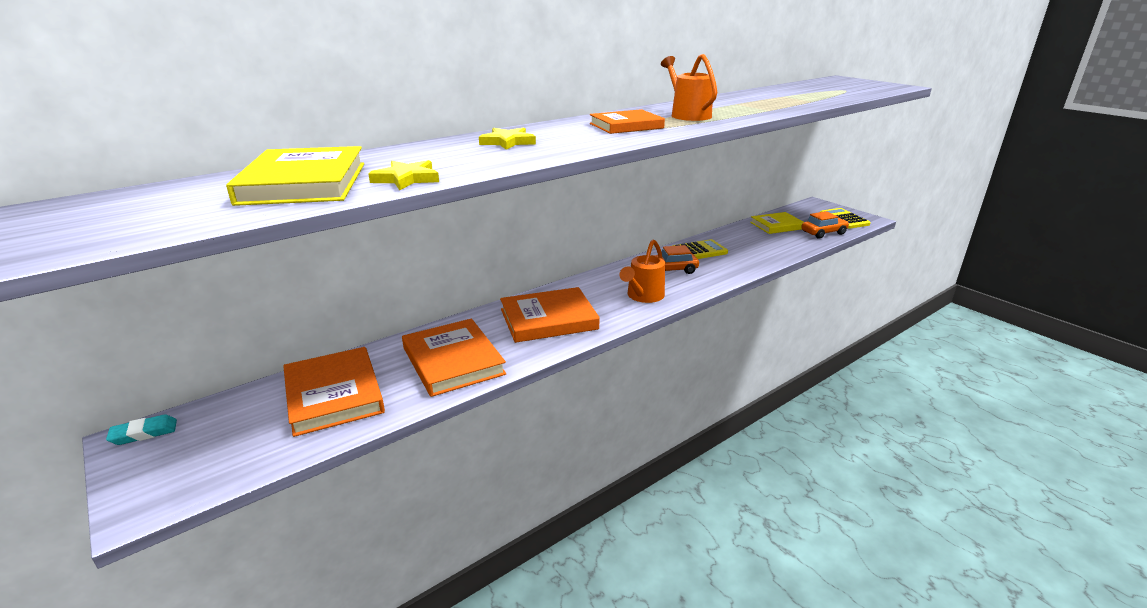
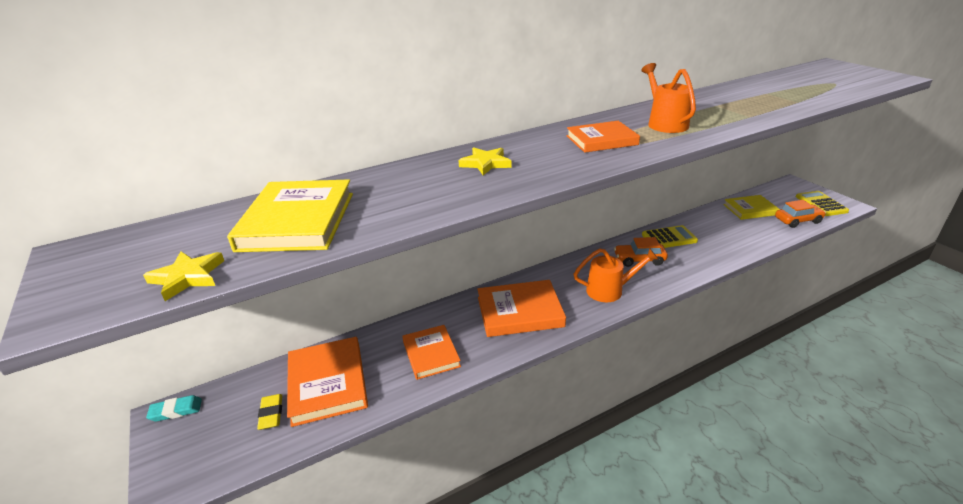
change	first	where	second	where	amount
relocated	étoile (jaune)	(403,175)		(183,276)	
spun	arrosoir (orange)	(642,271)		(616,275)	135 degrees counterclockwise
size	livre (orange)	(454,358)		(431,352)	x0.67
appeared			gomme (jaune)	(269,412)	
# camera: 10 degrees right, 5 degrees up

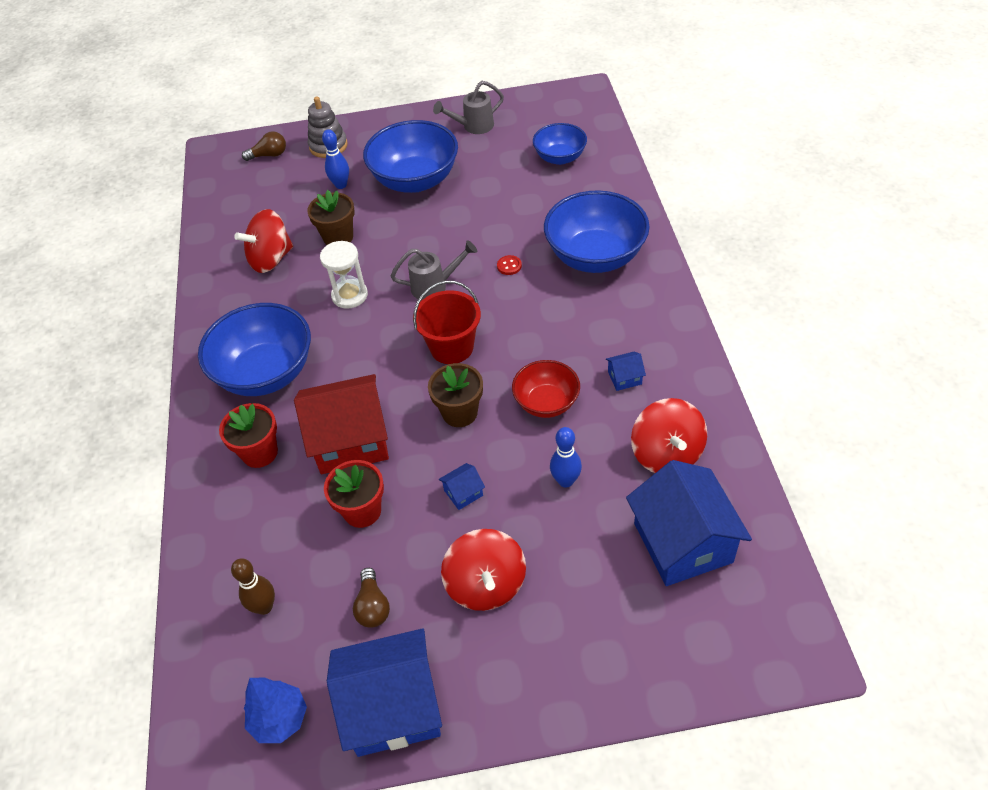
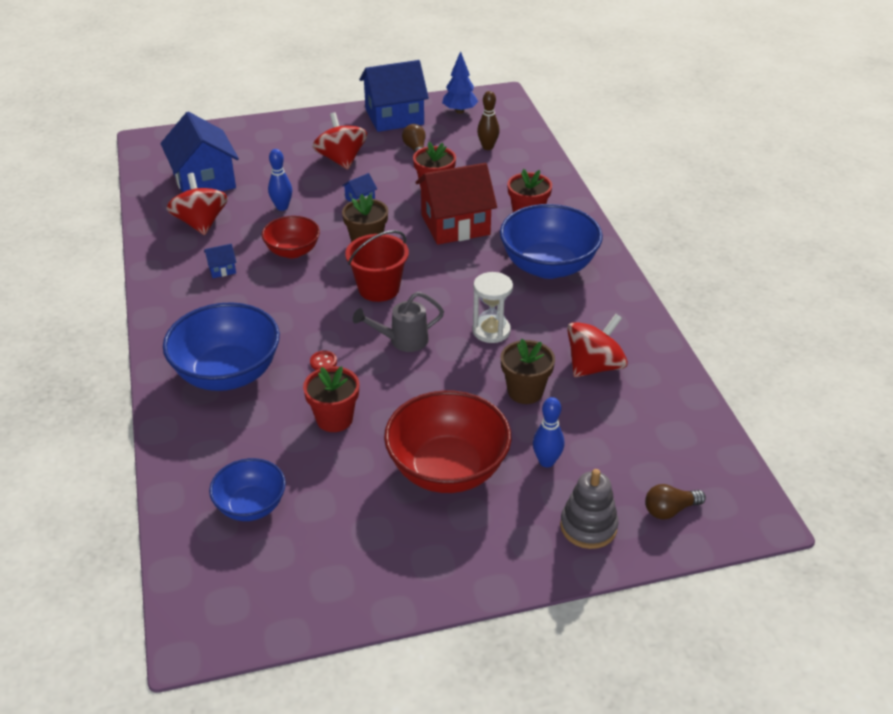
change	first	where	second	where	amount
missing	arrosoir (gris)	(468,107)			
colour	bol (bleu)	(410,156)	bol (rouge)	(447,441)	
appeared			pot de fleurs (rouge)	(331,399)	
# camera: 170 degrees right, 10 degrees down

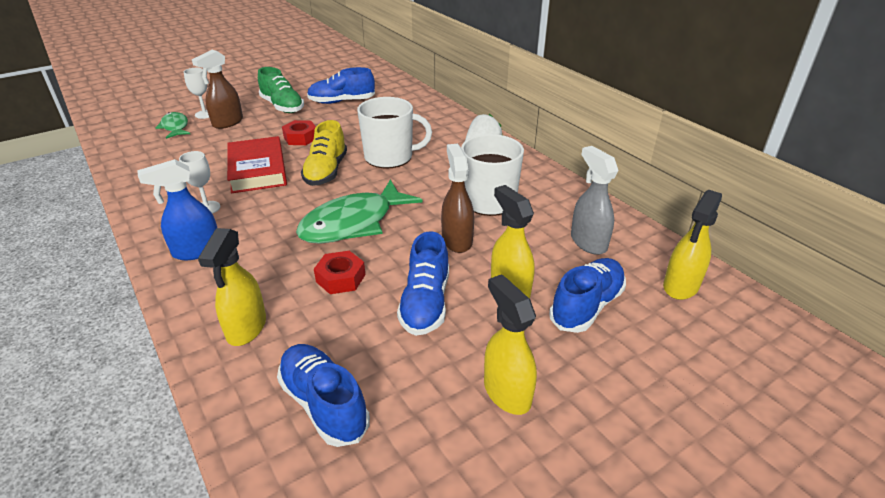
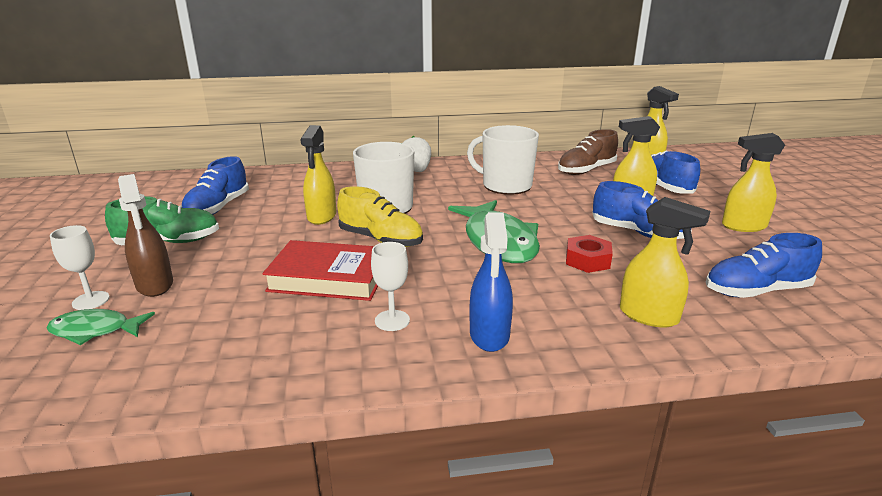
change	first	where	second	where	amount
missing	écrou (rouge)	(299,132)			
missing	vaporisateur (marron)	(457,198)			
exchanged	vaporisateur (gris)	(594,200)	chaussure (marron)	(588,152)	
appeared			vaporisateur (jaune)	(318,175)	
# camera: 65 degrees left, 10 degrees down

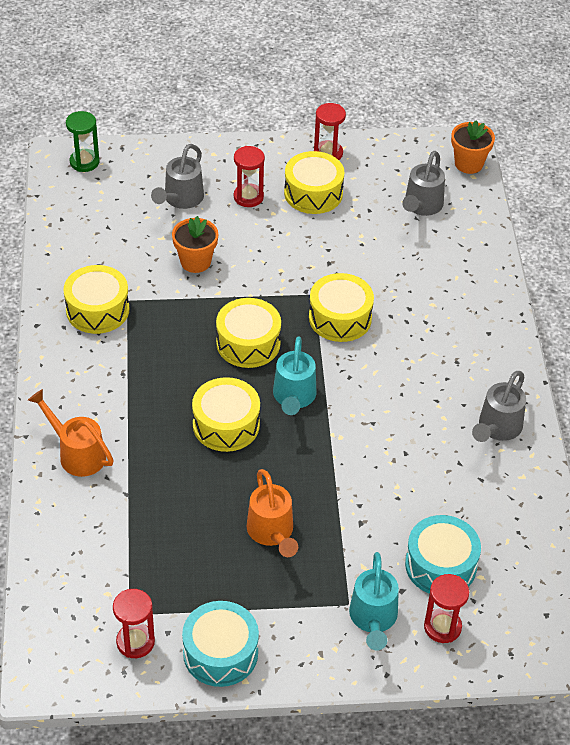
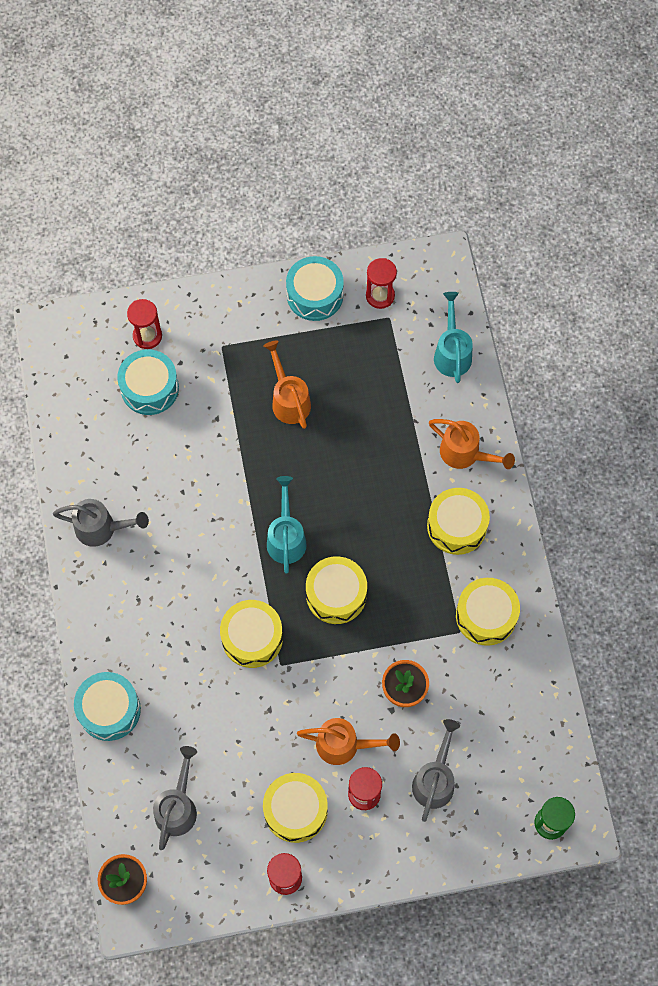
change	first	where	second	where	amount
spun	arrosoir (gris)	(499,406)		(101,523)	75 degrees clockwise
relocated	tambour (jaune)	(226,414)		(458,521)	
relocated	arrosoir (turquoise)	(374,601)		(453,337)	
appeared			tambour (turquoise)	(107,706)	
appeared			arrosoir (orange)	(348,741)	
# camera: 175 degrees right, 20 degrees up

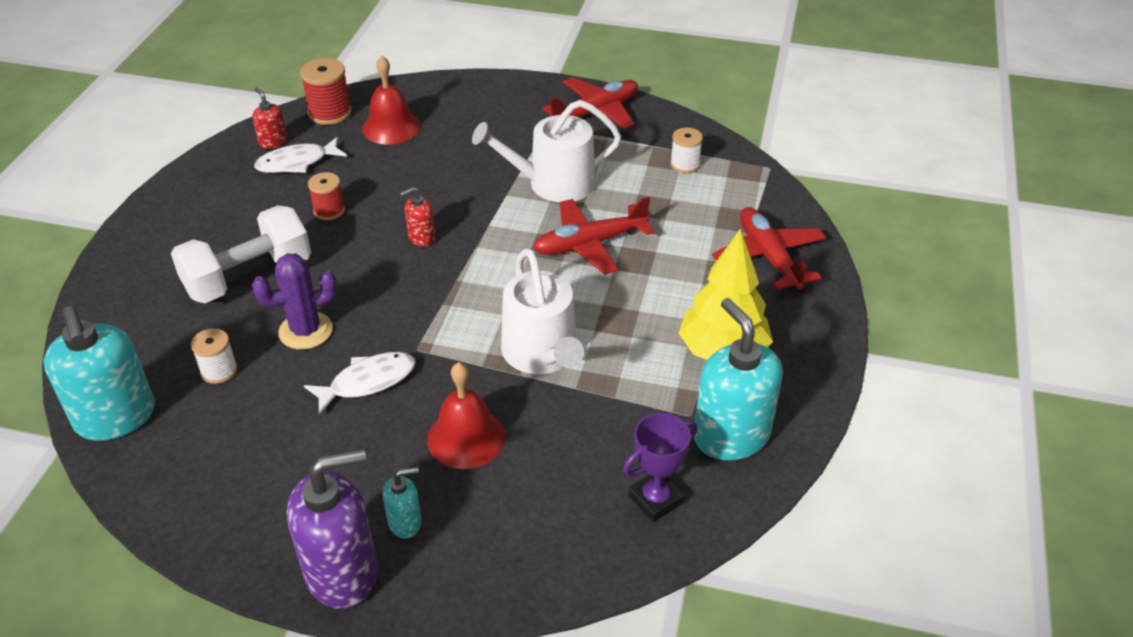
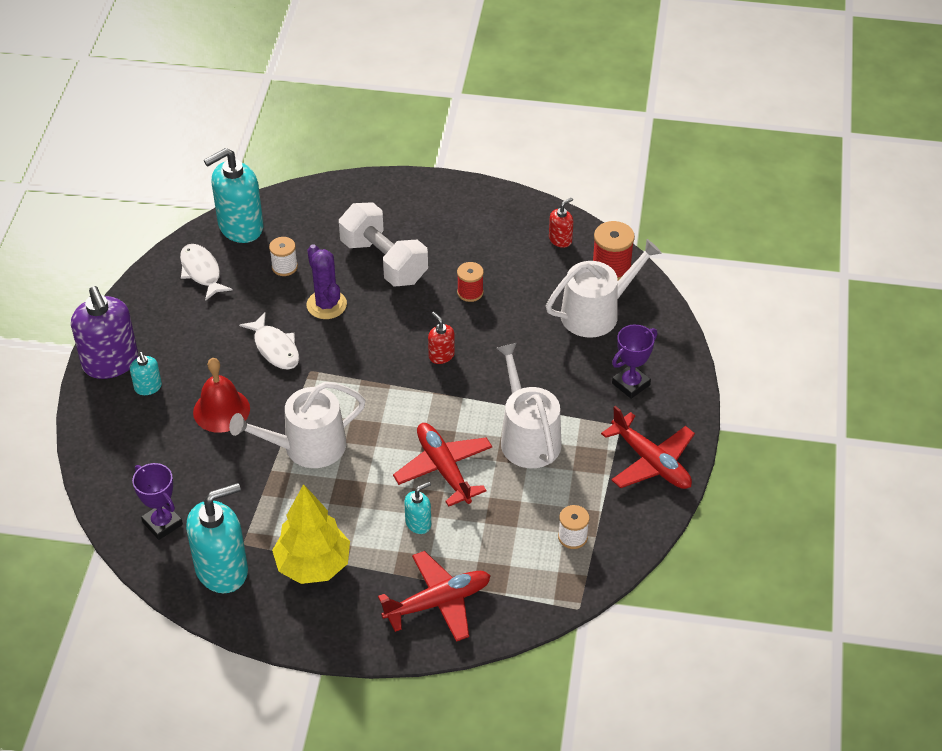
change	first	where	second	where	amount
exchanged	cloche (rouge)	(391,100)	arrosoir (blanc)	(604,288)	
relocated	poisson (blanc)	(300,155)		(206,272)	
appeared			trophée (violet)	(635,361)	
appeared			distributeur de savon (turquoise)	(417,508)	
# camera: 85 degrees right, 5 degrees up

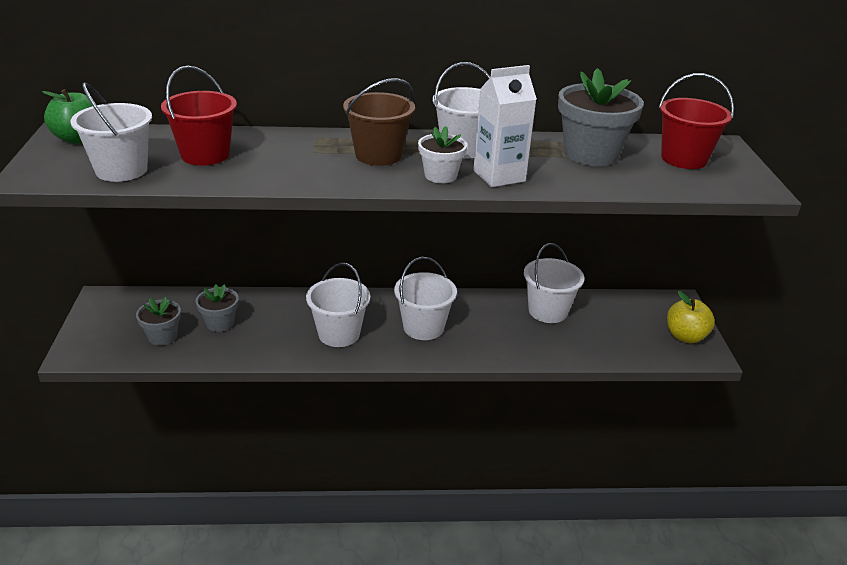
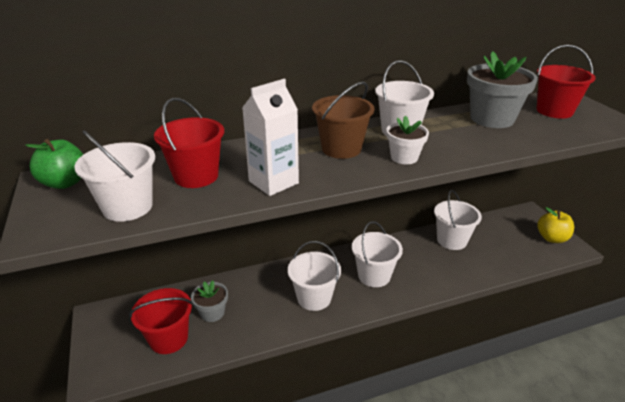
change	first	where	second	where	amount
relocated	brique de lait (blanc)	(505,126)		(270,137)	
exchanged	pot de fleurs (gris)	(158,321)	seau (rouge)	(161,321)	
# camera: 15 degrees left, 0 degrees up

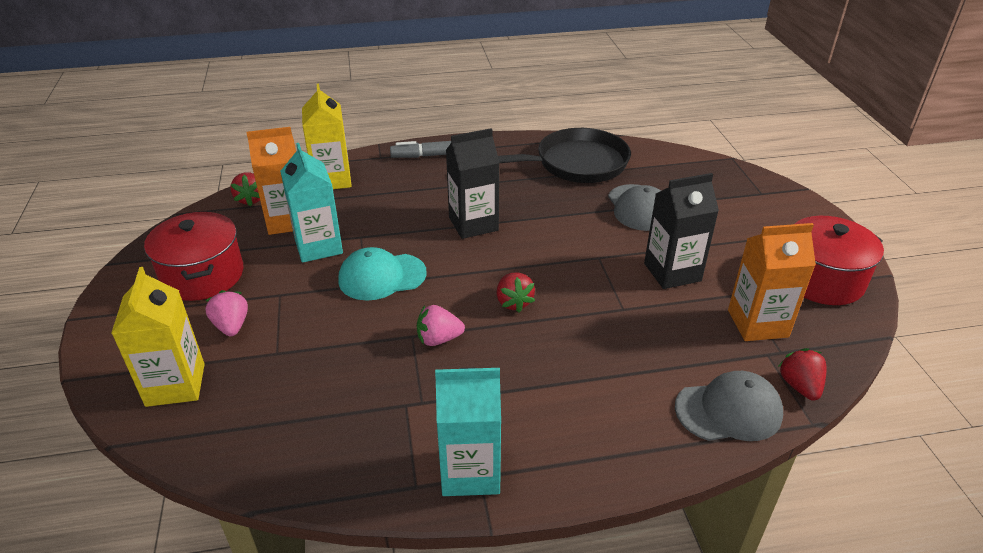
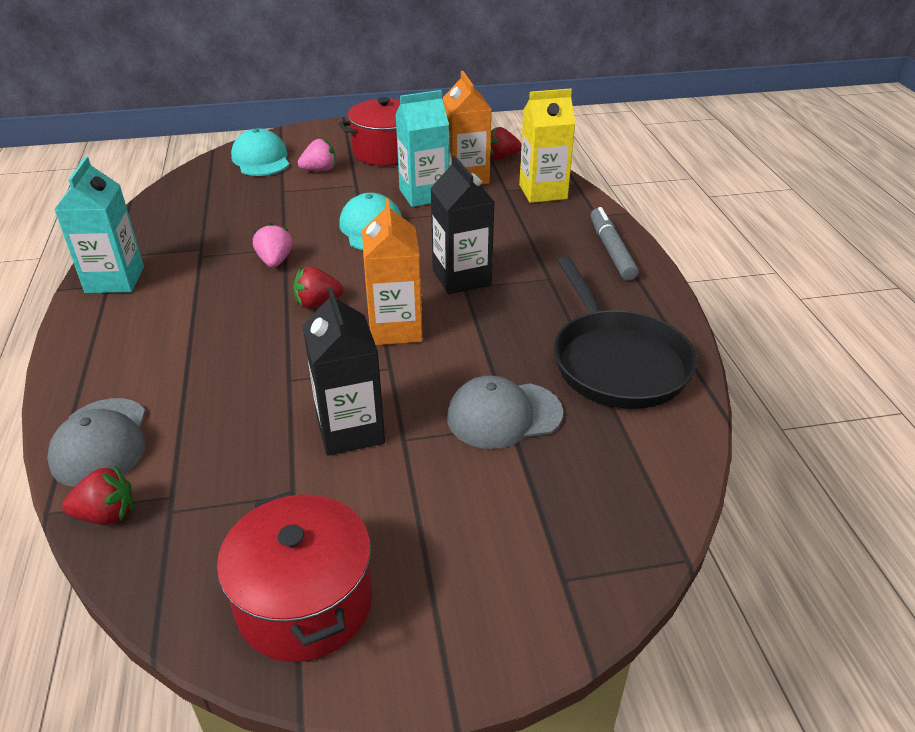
change	first	where	second	where	amount
relocated	brique de lait (orange)	(772,282)		(392,271)	
exchanged	brique de lait (jaune)	(158,337)	casquette (turquoise)	(260,152)	
# camera: 90 degrees right, 0 degrees up

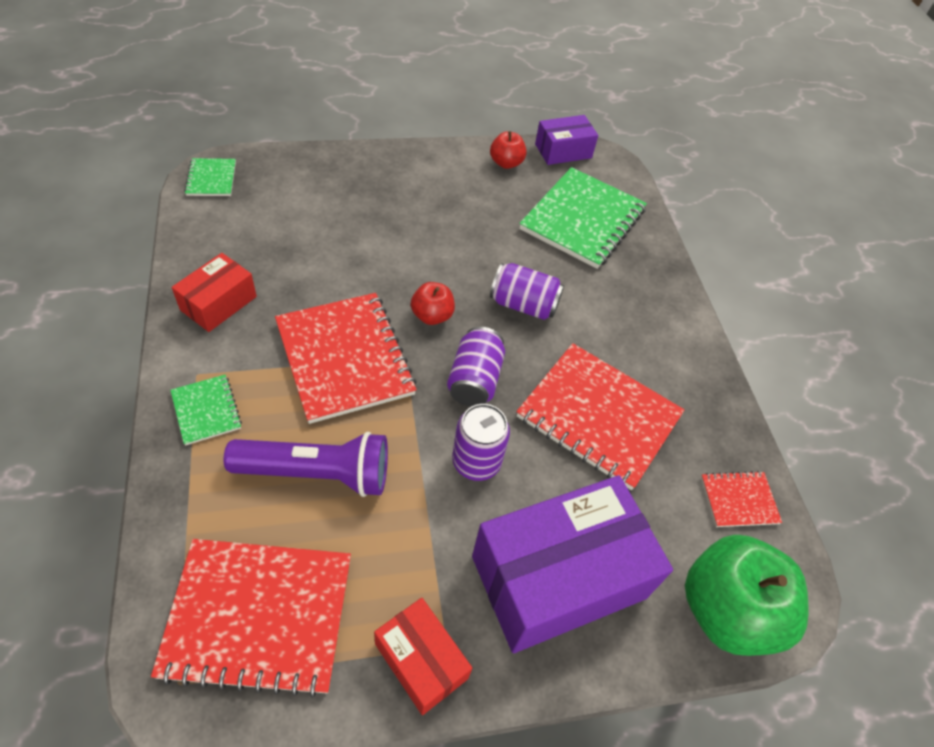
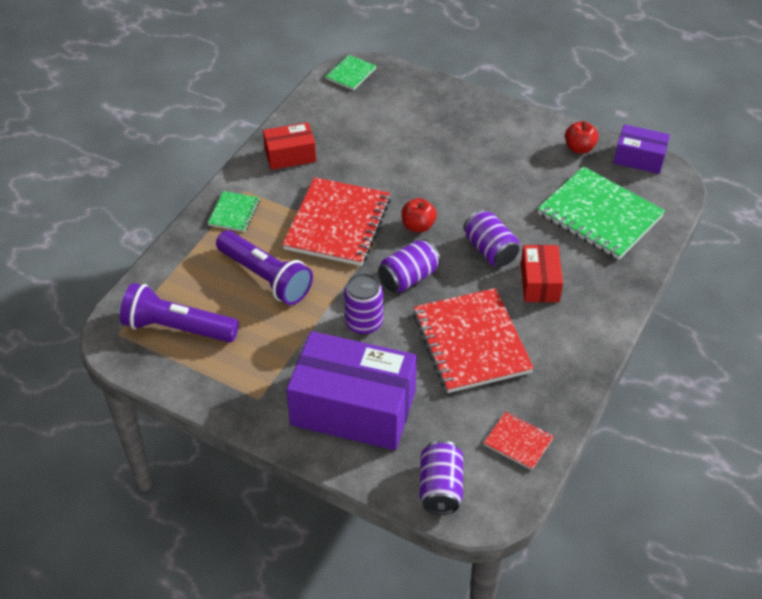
change	first	where	second	where	amount
spun	carnet (vert)	(583,218)		(601,213)	60 degrees clockwise
exchanged	pomme (vert)	(747,595)	canette (violet)	(441,477)	
exchanged	carnet (rouge)	(251,618)	lampe de poche (violet)	(179,313)	
relocated	boîte (rouge)	(423,656)		(542,273)	
# camera: 45 degrees right, 5 degrees down

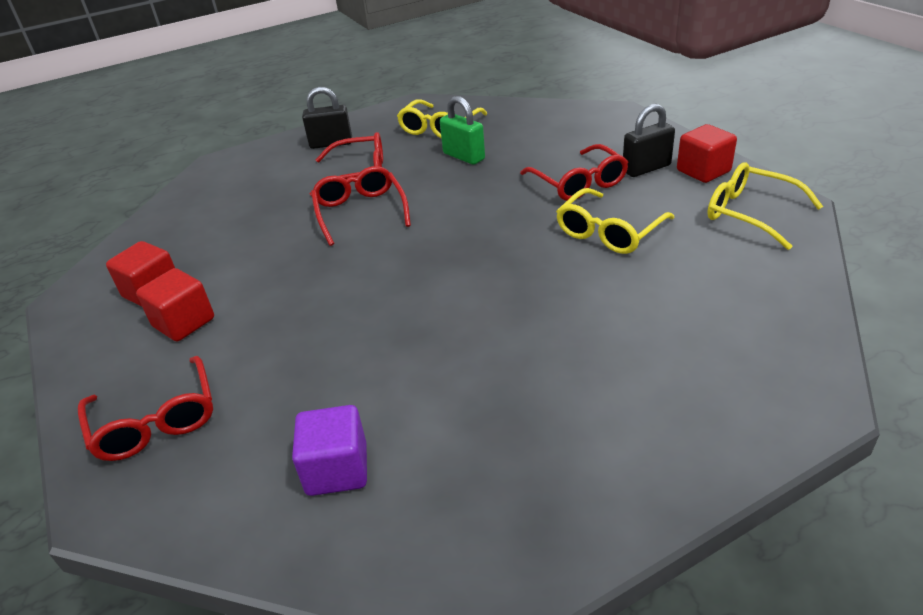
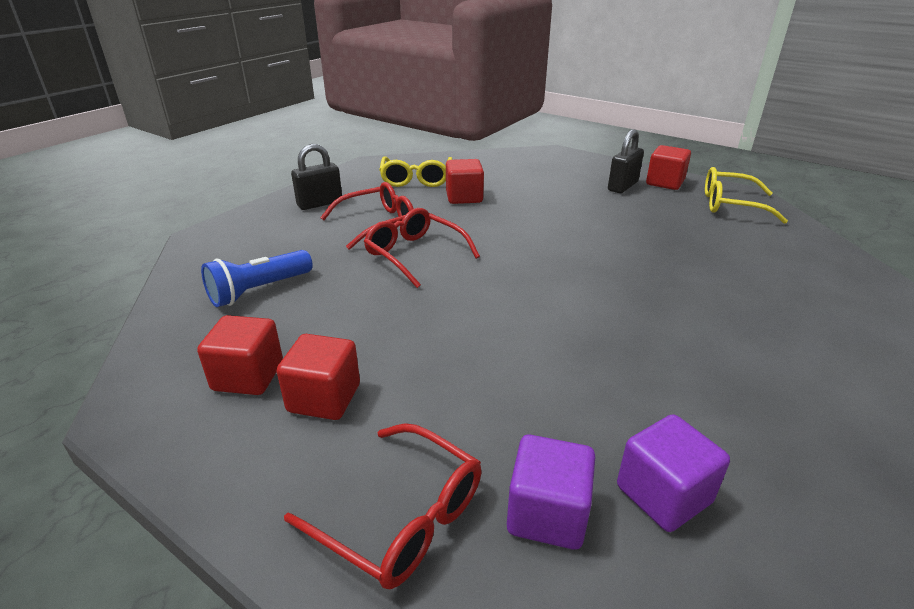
change	first	where	second	where	amount
exchanged	cadenas (vert)	(462,130)	cube (rouge)	(465,181)	
missing	lunettes (rouge)	(574,172)			
missing	lunettes (jaune)	(615,221)			
appeared			lampe de poche (bleu)	(257,278)	
appeared			cube (violet)	(551,492)	
# camera: 30 degrees left, 5 degrees down

